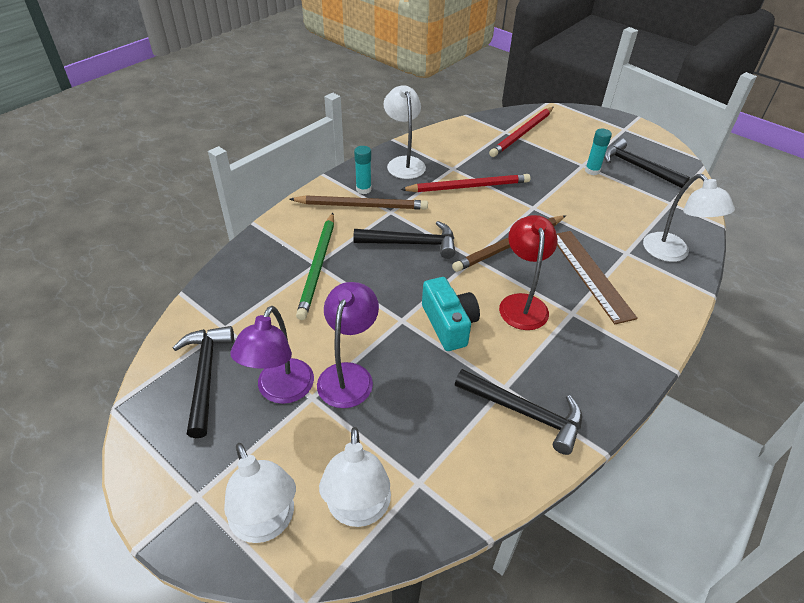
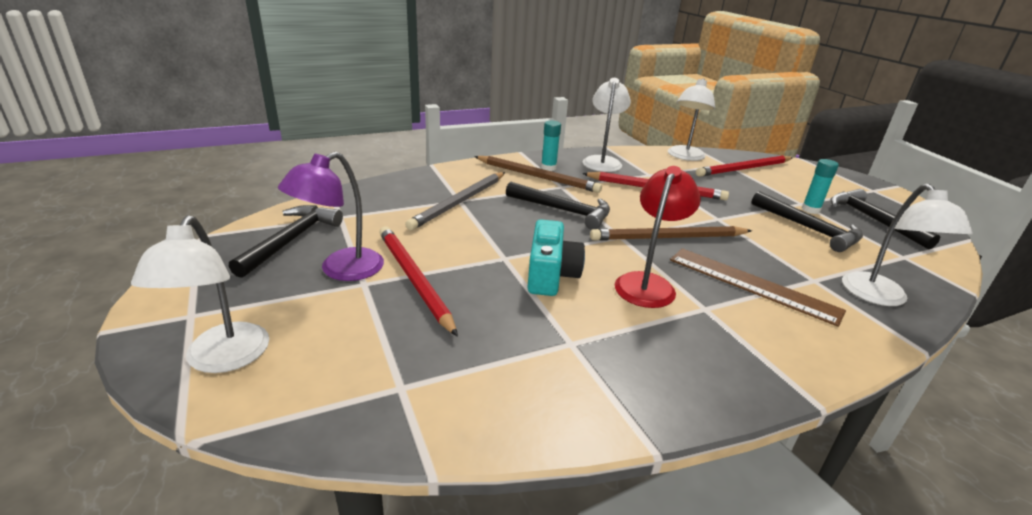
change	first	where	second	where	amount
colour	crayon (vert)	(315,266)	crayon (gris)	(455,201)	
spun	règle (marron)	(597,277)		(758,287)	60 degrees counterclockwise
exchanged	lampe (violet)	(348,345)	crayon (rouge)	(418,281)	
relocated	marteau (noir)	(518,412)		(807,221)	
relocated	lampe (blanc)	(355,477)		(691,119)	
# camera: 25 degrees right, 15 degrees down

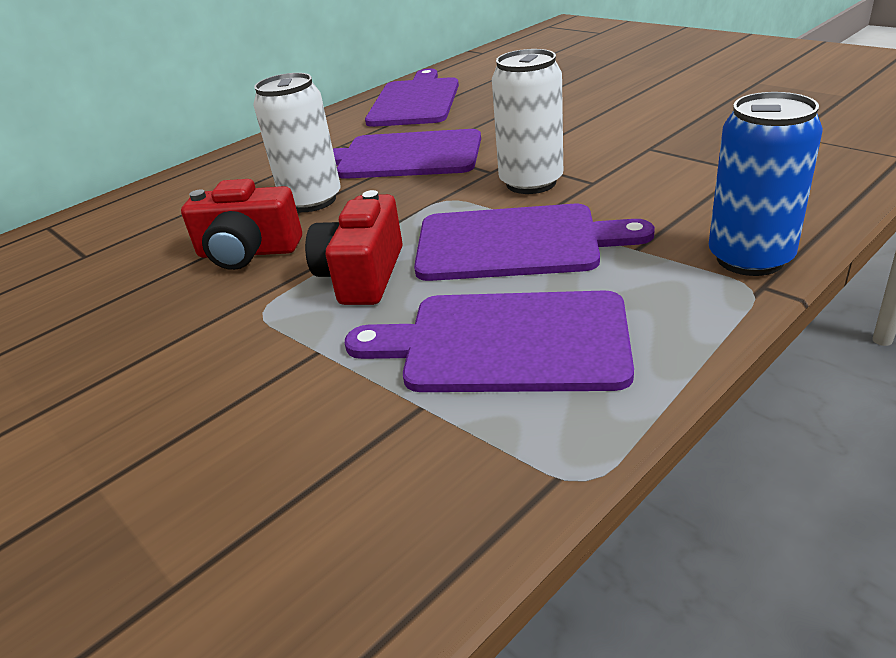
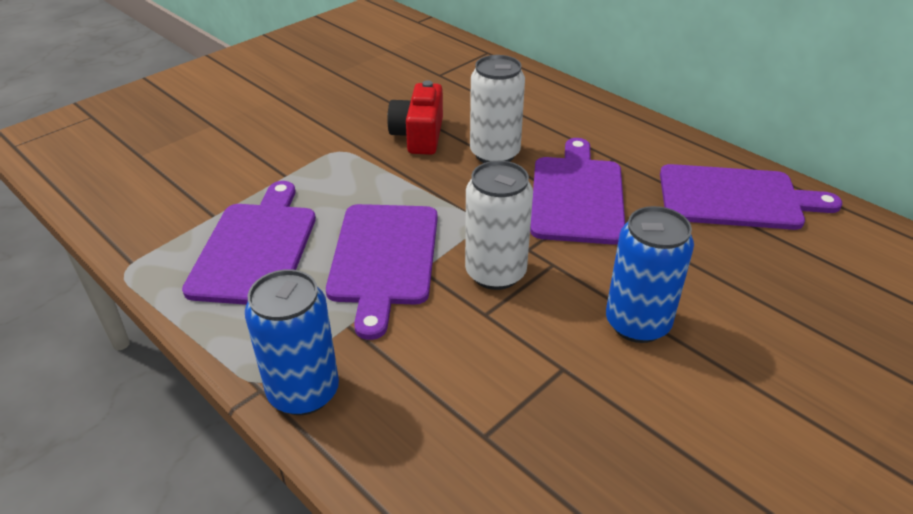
change	first	where	second	where	amount
missing	appareil photo (rouge)	(354,247)			
appeared			canette (bleu)	(650,274)	
# camera: 85 degrees right, 5 degrees up

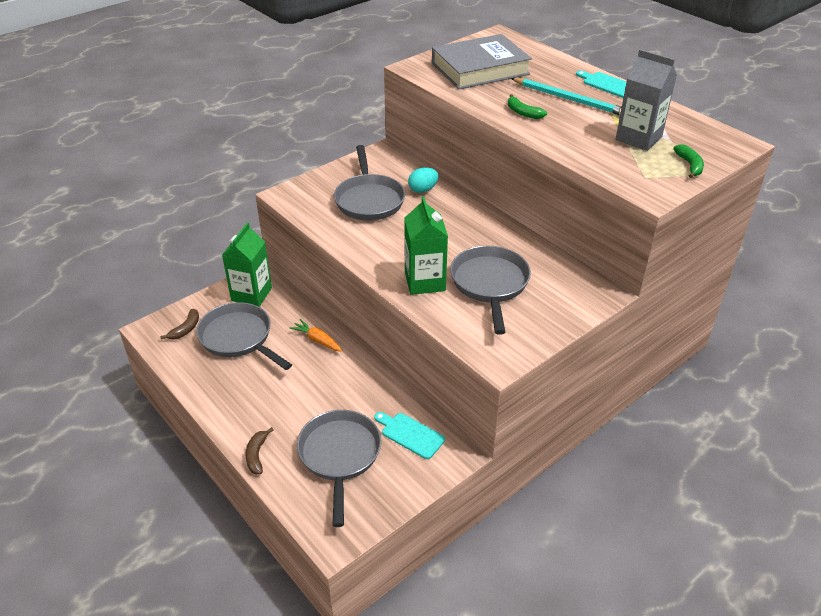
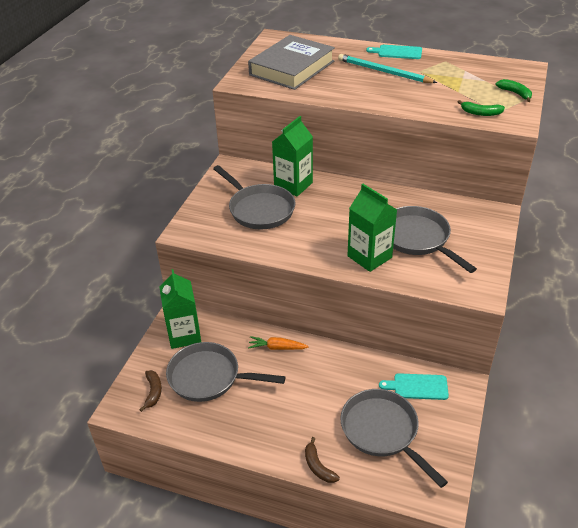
change	first	where	second	where	amount
missing	brique de lait (gris)	(646,100)			
spun	crayon (turquoise)	(566,96)		(387,68)	150 degrees counterclockwise
relocated	banane (vert)	(527,106)		(481,108)	
exchanged	œuf (turquoise)	(423,180)	brique de lait (vert)	(292,156)	
# camera: 30 degrees left, 0 degrees up

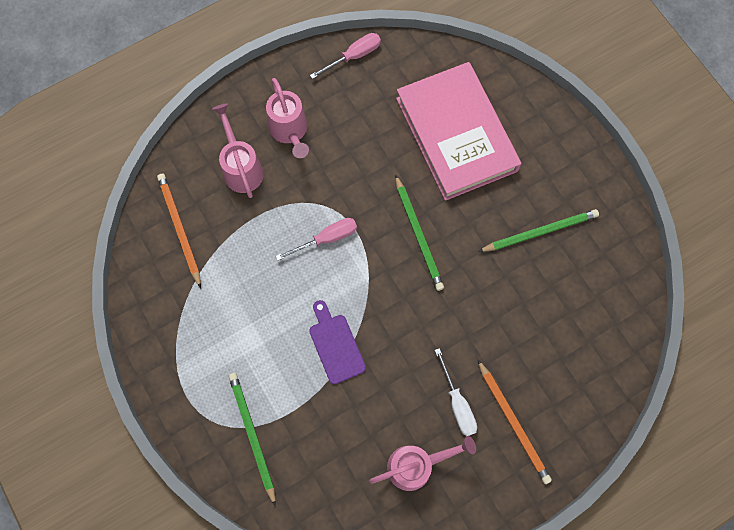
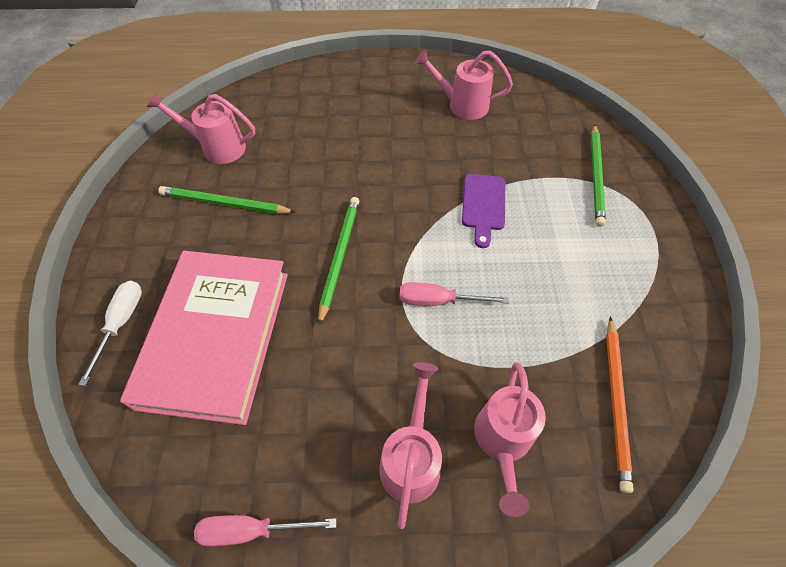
change	first	where	second	where	amount
relocated	tournevis (blanc)	(456,392)		(110,333)	
missing	crayon (orange)	(514,421)			
appeared			arrosoir (rose)	(201,128)	
# camera: 150 degrees left, 15 degrees down

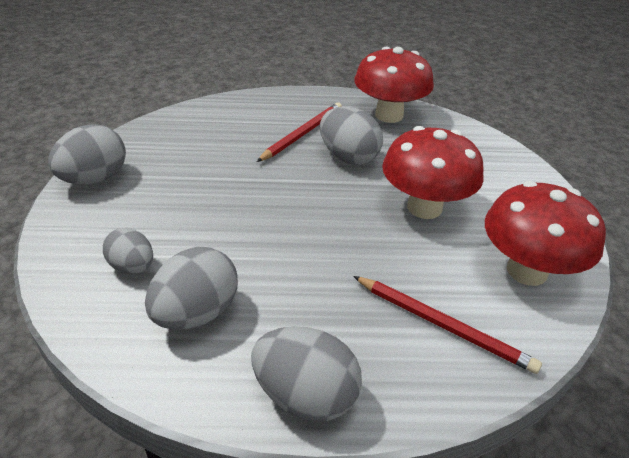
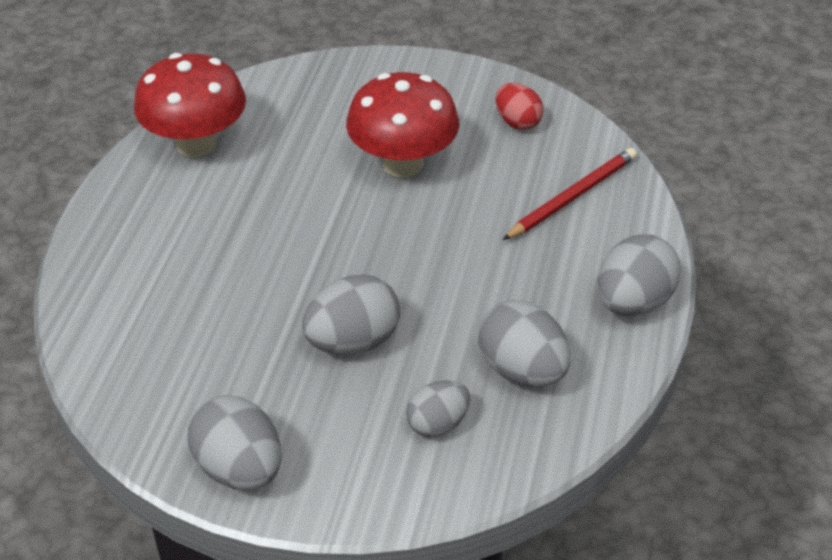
change	first	where	second	where	amount
missing	crayon (rouge)	(299,132)			
relocated	œuf (gris)	(351,136)		(351,314)	
exchanged	champignon (rouge)	(545,233)	œuf (rouge)	(520,106)	
# camera: 75 degrees left, 5 degrees up

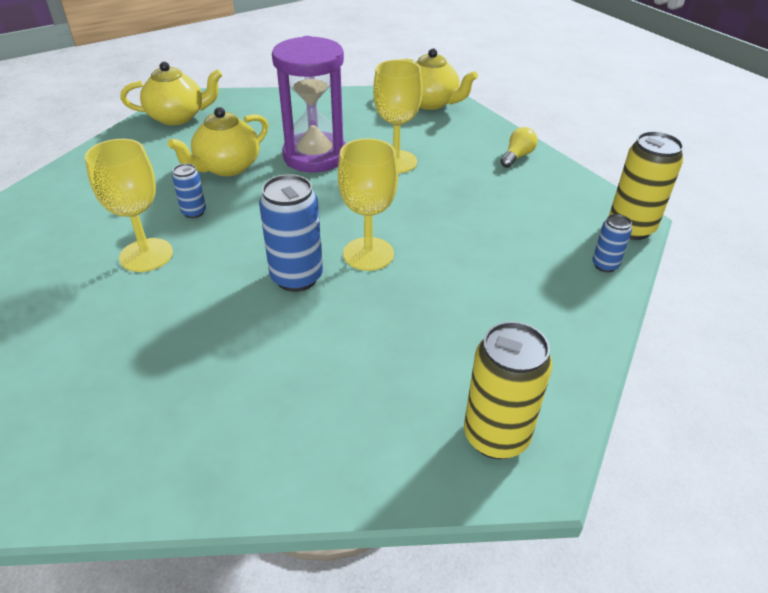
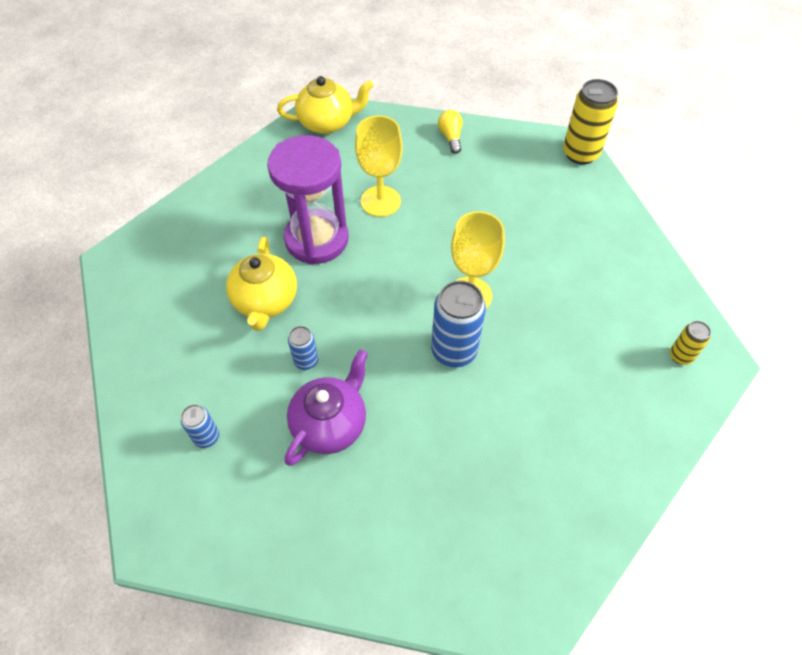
change	first	where	second	where	amount
missing	théière (jaune)	(171,93)			
exchanged	verre à pied (jaune)	(129,205)	théière (violet)	(326,407)	
relocated	canette (bleu)	(612,243)		(200,426)	
size	canette (jaune)	(508,390)		(690,343)	x0.53
# camera: 45 degrees left, 15 degrees up

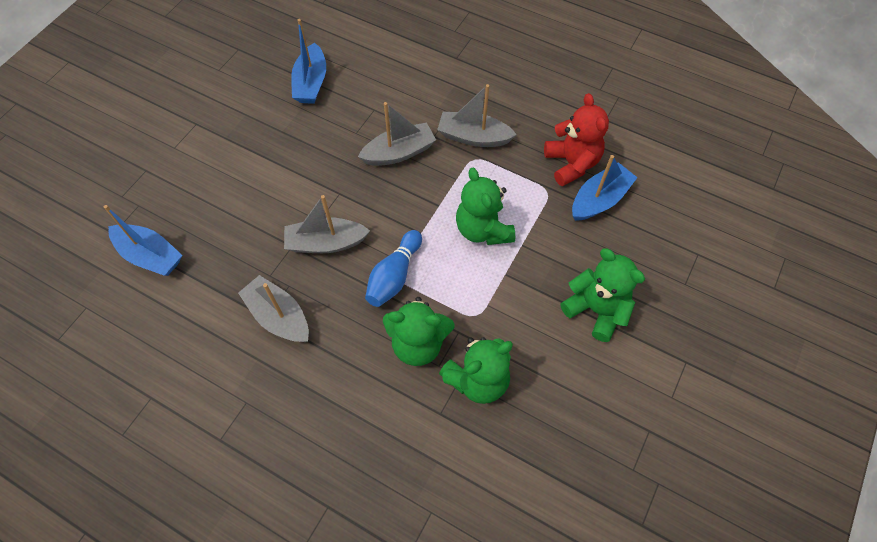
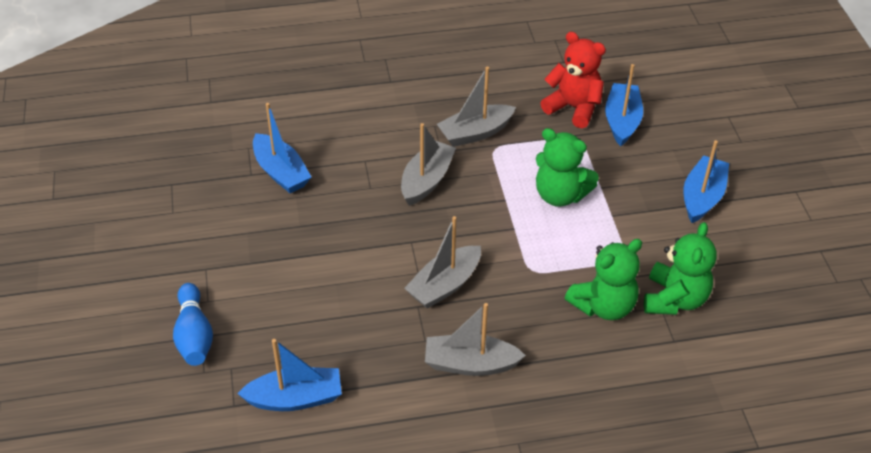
change	first	where	second	where	amount
relocated	quille (bleu)	(393,268)		(193,324)	
exchanged	ours en peluche (vert)	(602,295)	bateau (bleu)	(706,181)	
# camera: 40 degrees left, 15 degrees down

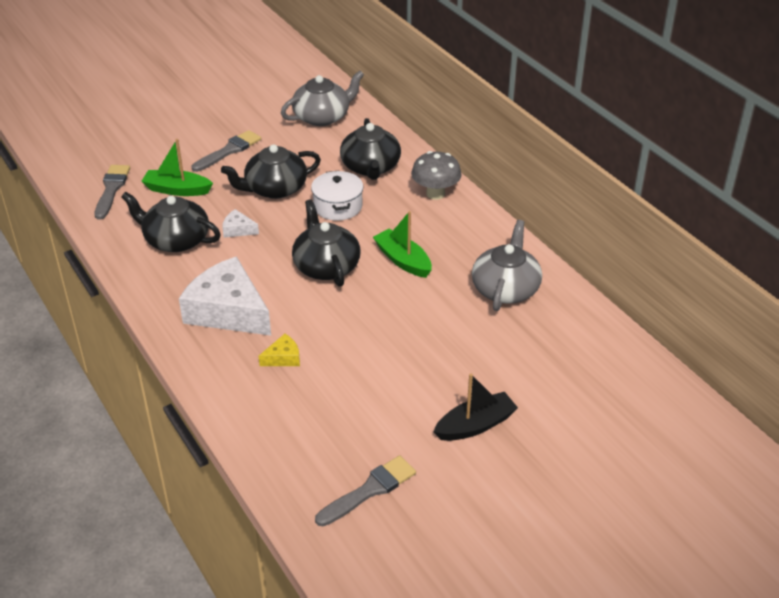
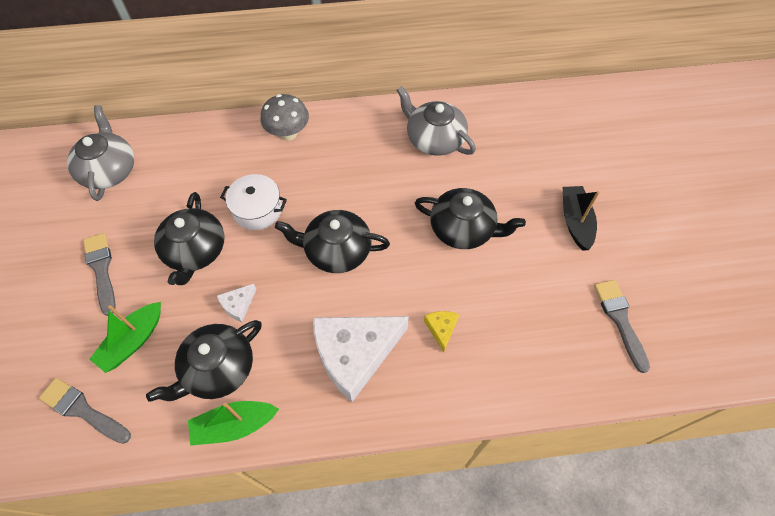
change	first	where	second	where	amount
relocated	théière (noir)	(370,149)		(470,218)	
relocated	bateau (vert)	(402,244)		(233,423)	
# camera: 65 degrees left, 20 degrees up

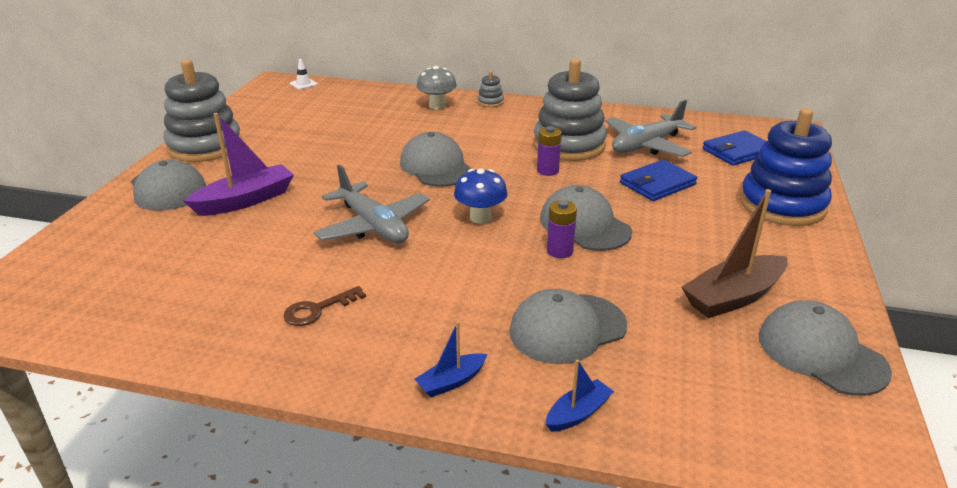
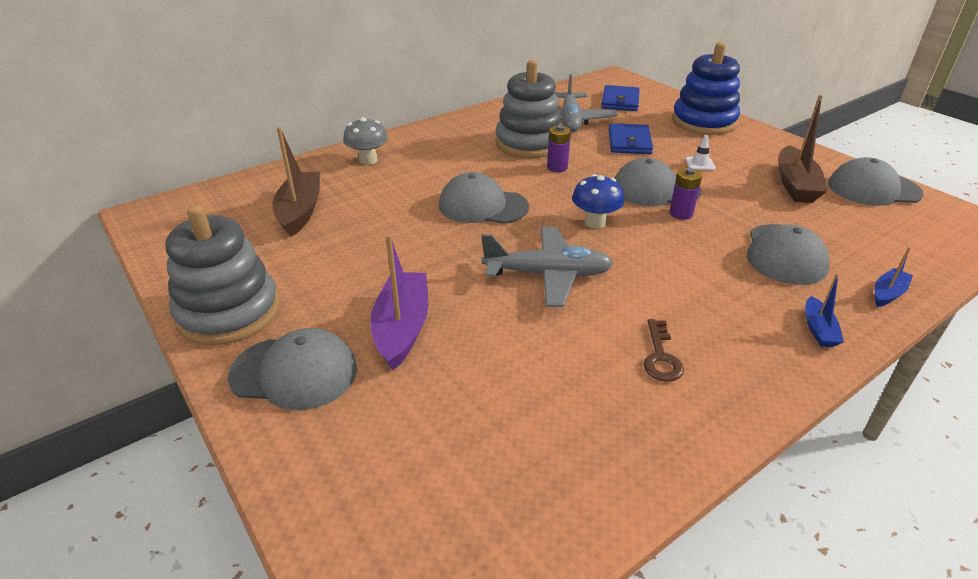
change	first	where	second	where	amount
relocated	cône de chantier (blanc)	(304,74)		(700,152)	
missing	jouet à empiler (gris)	(490,89)			
spun	bateau (bleu)	(580,395)		(894,277)	45 degrees clockwise
appeared			bateau (marron)	(296,182)	
# camera: 50 degrees left, 5 degrees up

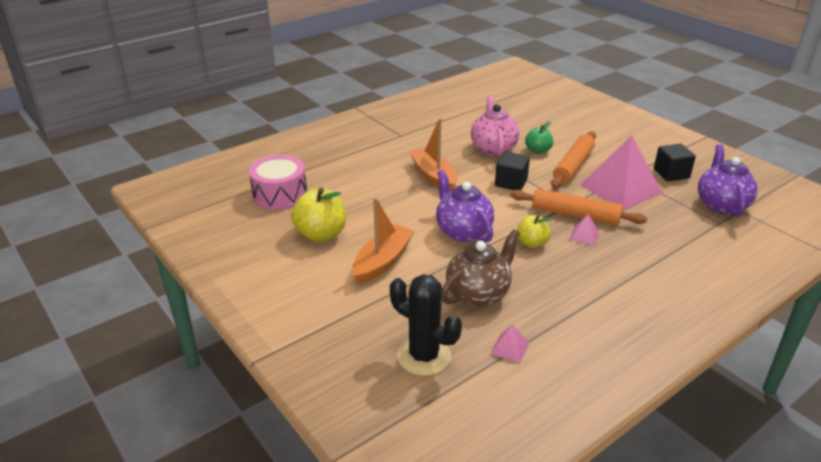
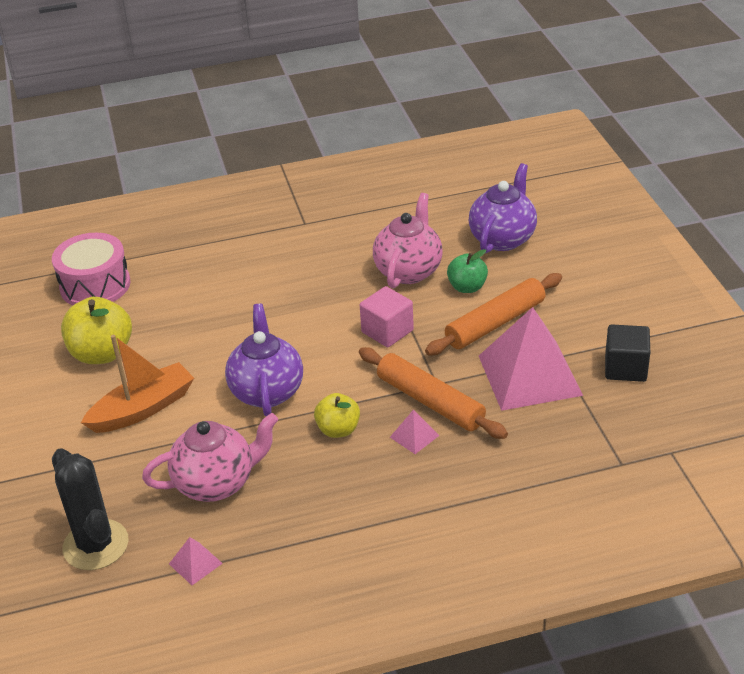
change	first	where	second	where	amount
missing	bateau (orange)	(433,155)			
relocated	théière (violet)	(728,180)		(503,208)	
colour	cube (noir)	(512,170)	cube (rose)	(387,316)	
colour	théière (marron)	(481,268)	théière (rose)	(210,457)	
# camera: 25 degrees right, 5 degrees up

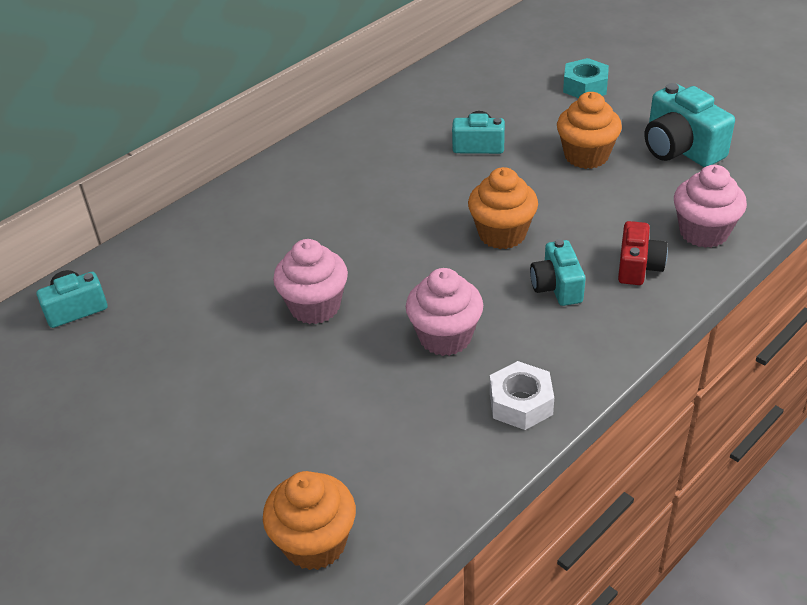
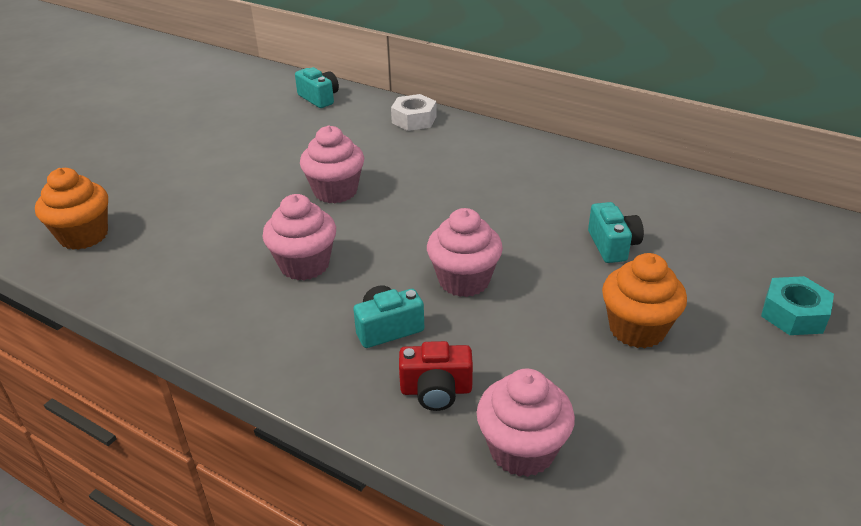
change	first	where	second	where	amount
missing	appareil photo (turquoise)	(689,125)			
colour	muffin (orange)	(503,208)	muffin (rose)	(465,252)	
relocated	écrou (blanc)	(522,395)		(414,112)	
# camera: 75 degrees right, 5 degrees down

